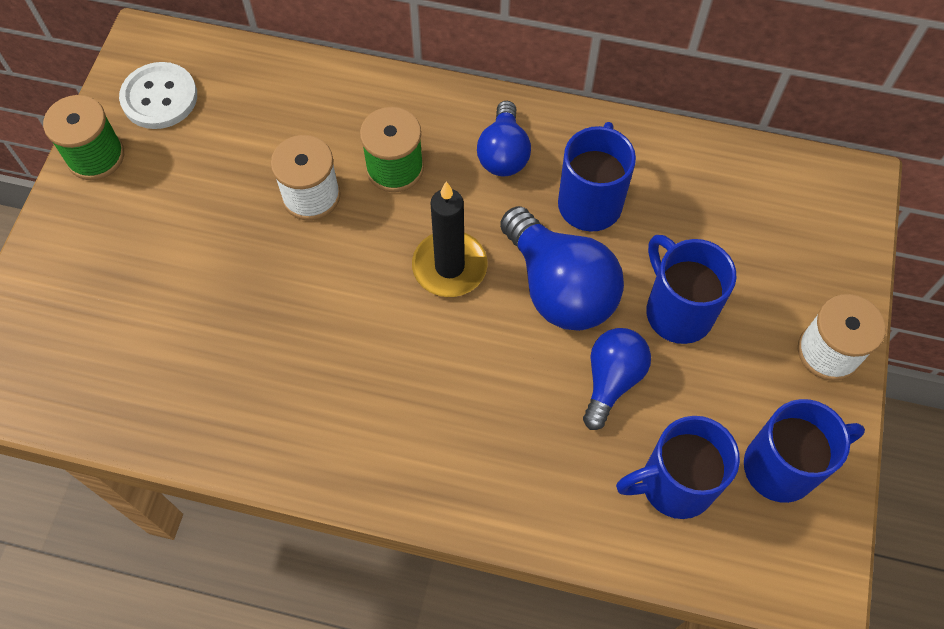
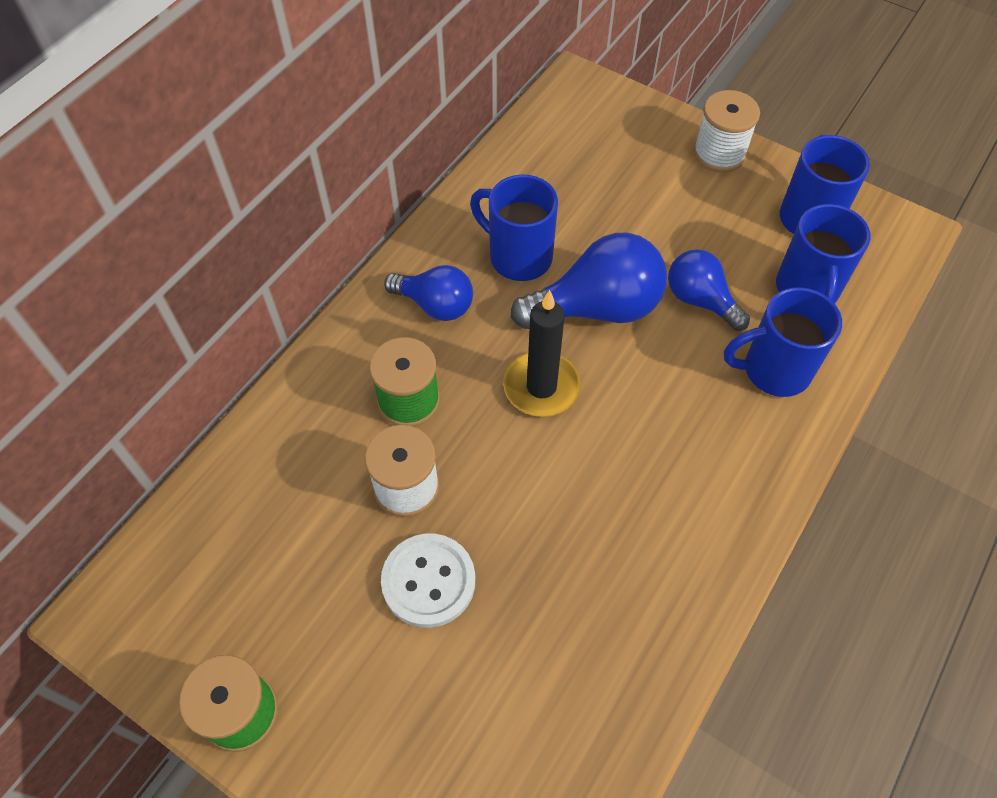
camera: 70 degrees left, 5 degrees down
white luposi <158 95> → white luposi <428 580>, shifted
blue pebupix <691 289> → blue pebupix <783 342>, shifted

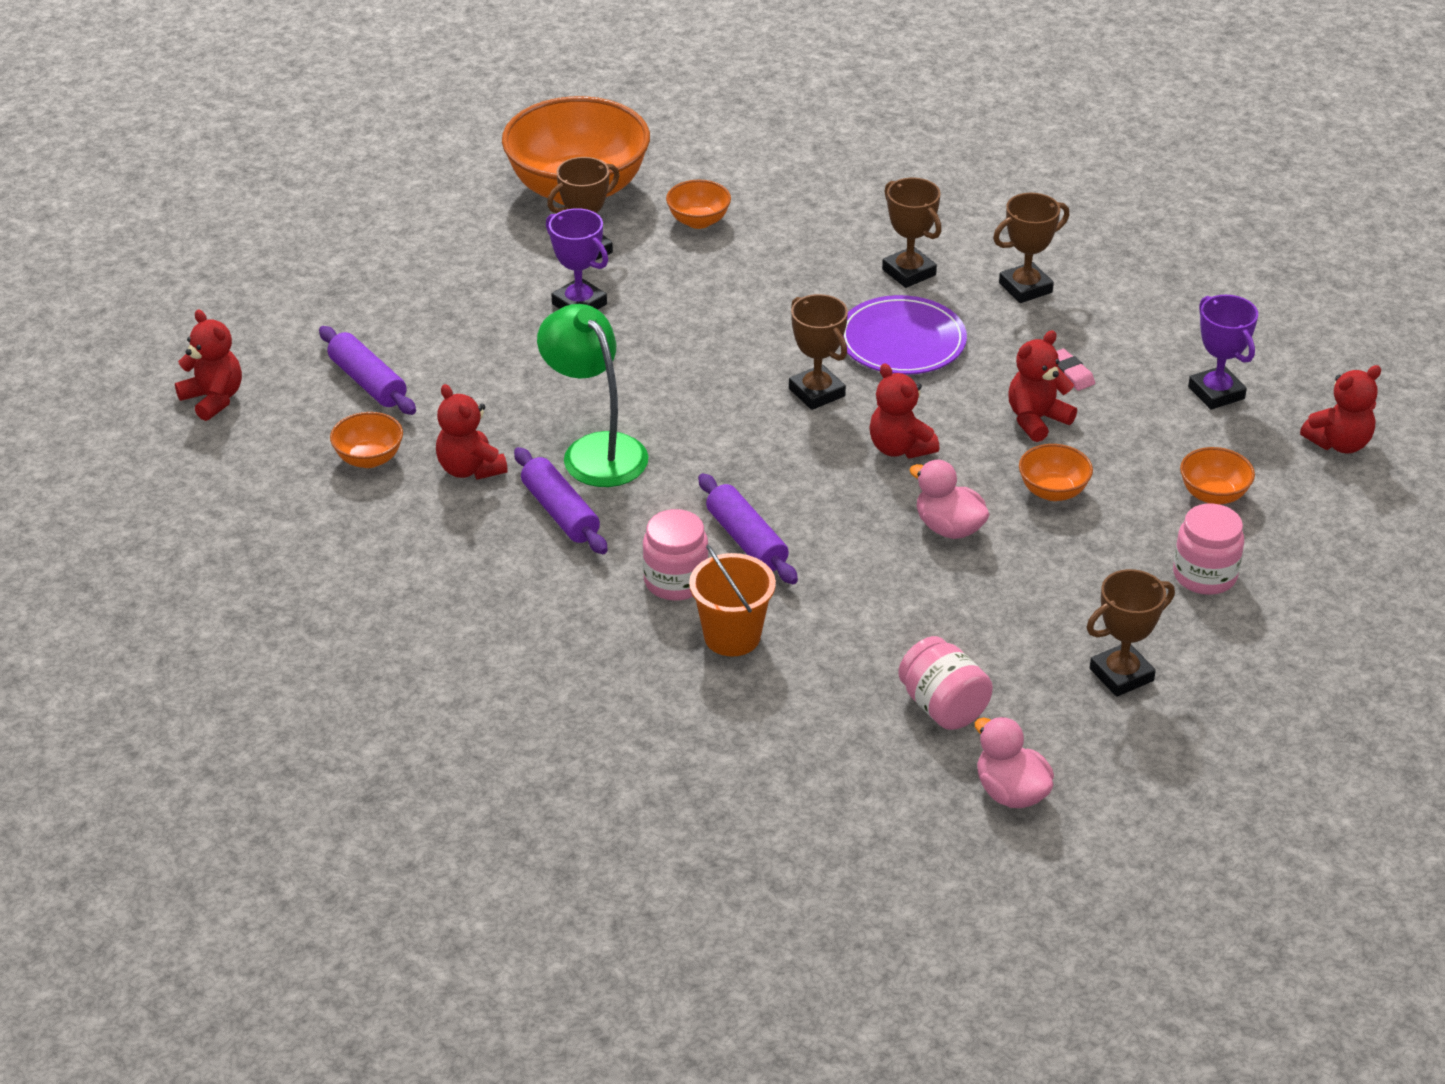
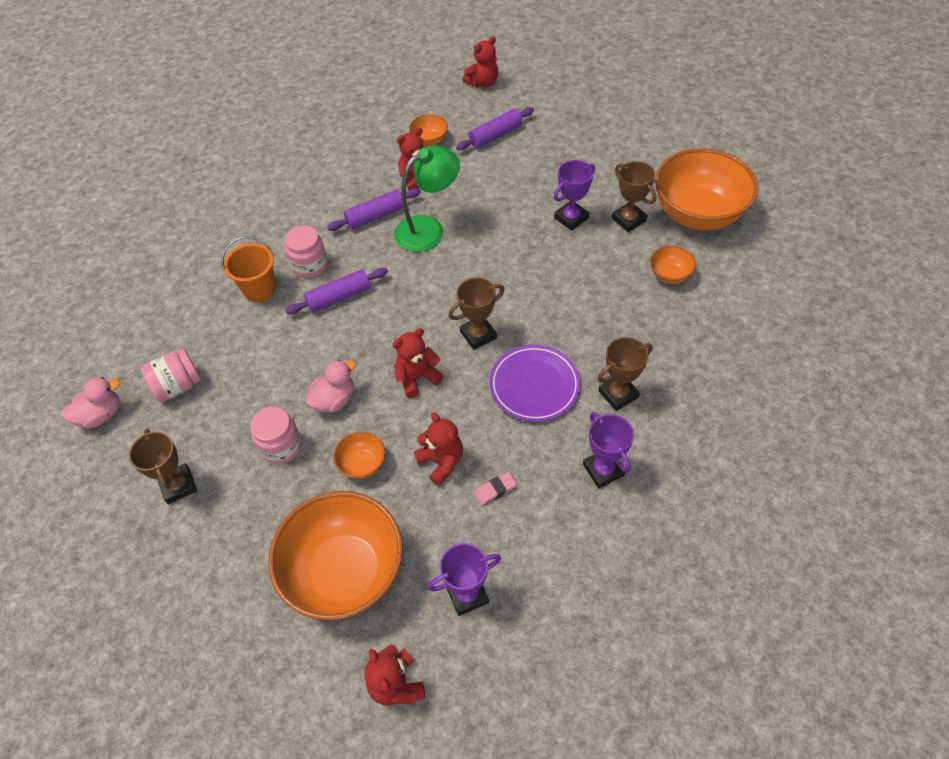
camera: 95 degrees right, 15 degrees up
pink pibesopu <1208 549> → pink pibesopu <276 435>, shifted
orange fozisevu <1217 475> → orange fozisevu <335 555>, x2.30
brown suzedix <1031 248> → purple suzedix <608 450>

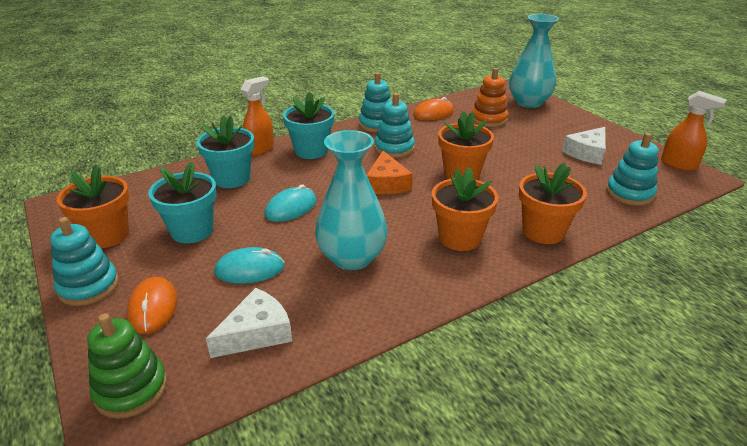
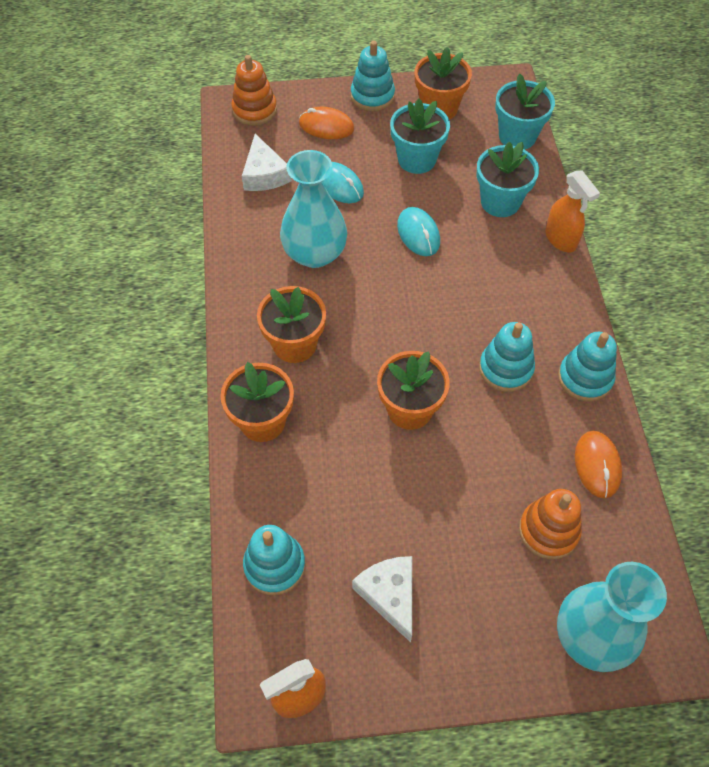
camera: 115 degrees right, 25 degrees up
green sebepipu <127 366> → orange sebepipu <254 90>
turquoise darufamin <249 265> → turquoise darufamin <343 182>, 60 degrees counterclockwise
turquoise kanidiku <308 125> → turquoise kanidiku <525 111>, shifted
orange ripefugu <390 172> → -

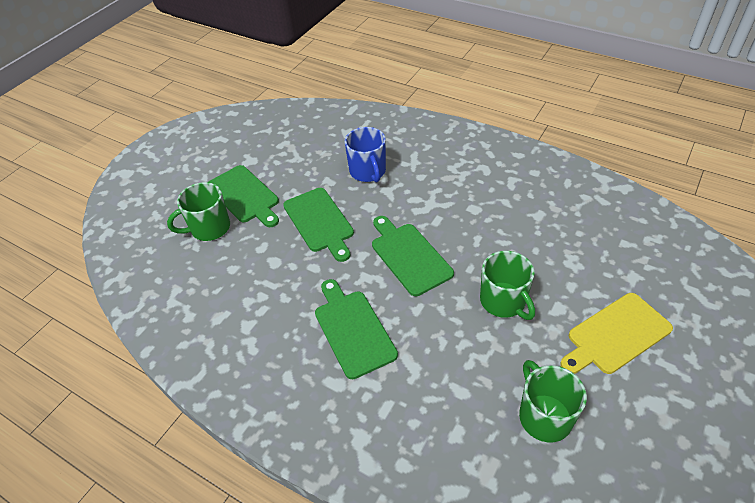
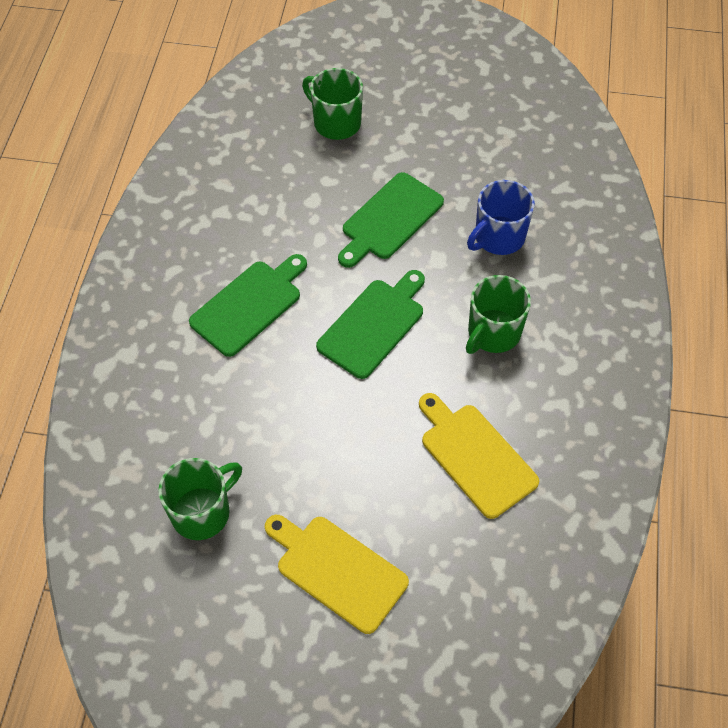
camera: 65 degrees right, 10 degrees up
- → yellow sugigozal <479 456>
green pebupix <507 285> → green pebupix <498 314>, shifted
green sugigozal <243 196> → -

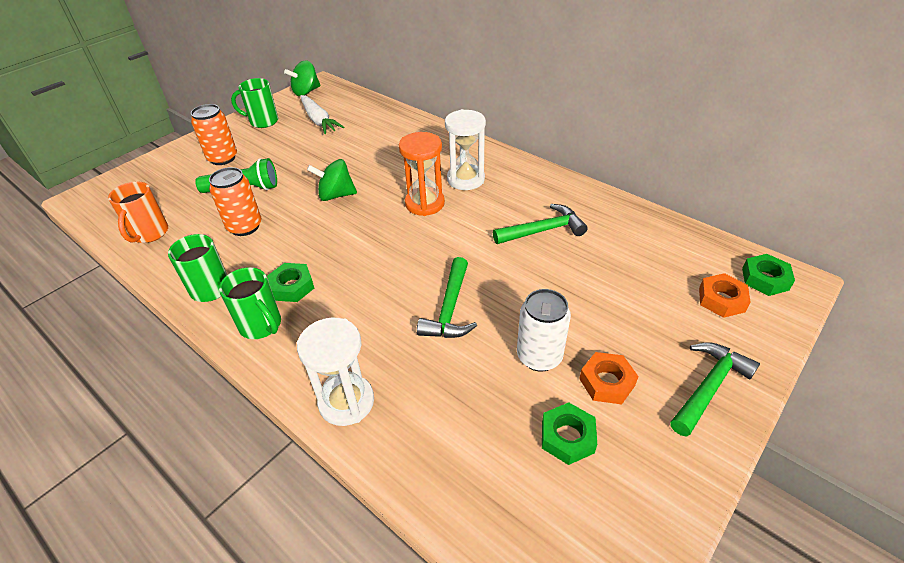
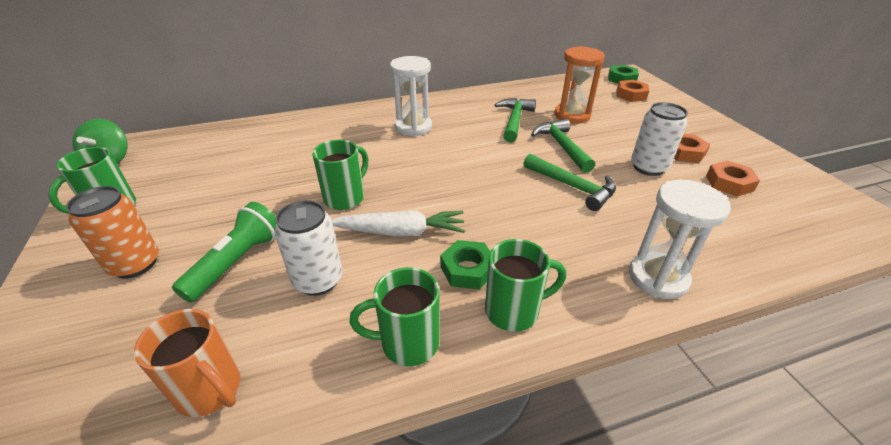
camera: 60 degrees left, 5 degrees down
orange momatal <235 201> → white momatal <308 248>
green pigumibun <332 180> → green pebupix <340 175>
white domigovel <322 114> → white domigovel <398 223>, shifted
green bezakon <715 389> → green bezakon <563 146>, shifted
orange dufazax <422 174> → orange dufazax <580 85>, shifted
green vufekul <569 434> → orange vufekul <733 178>

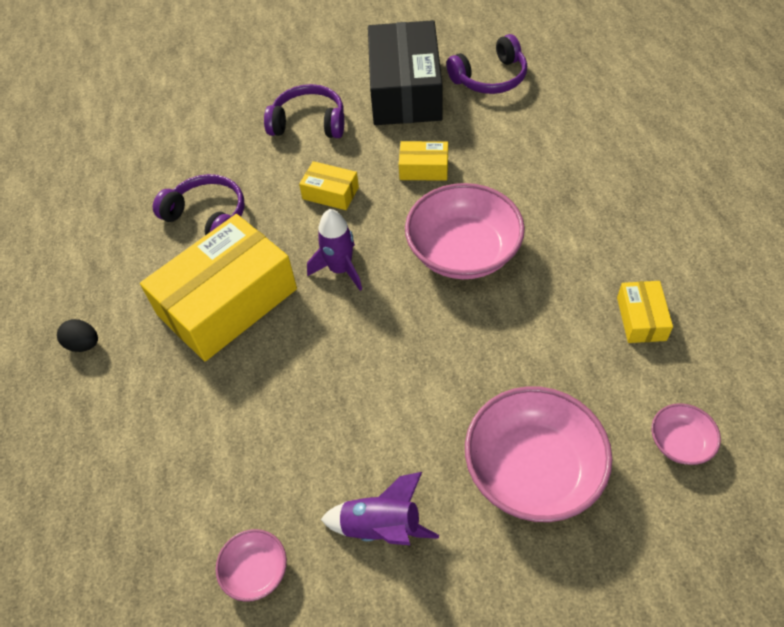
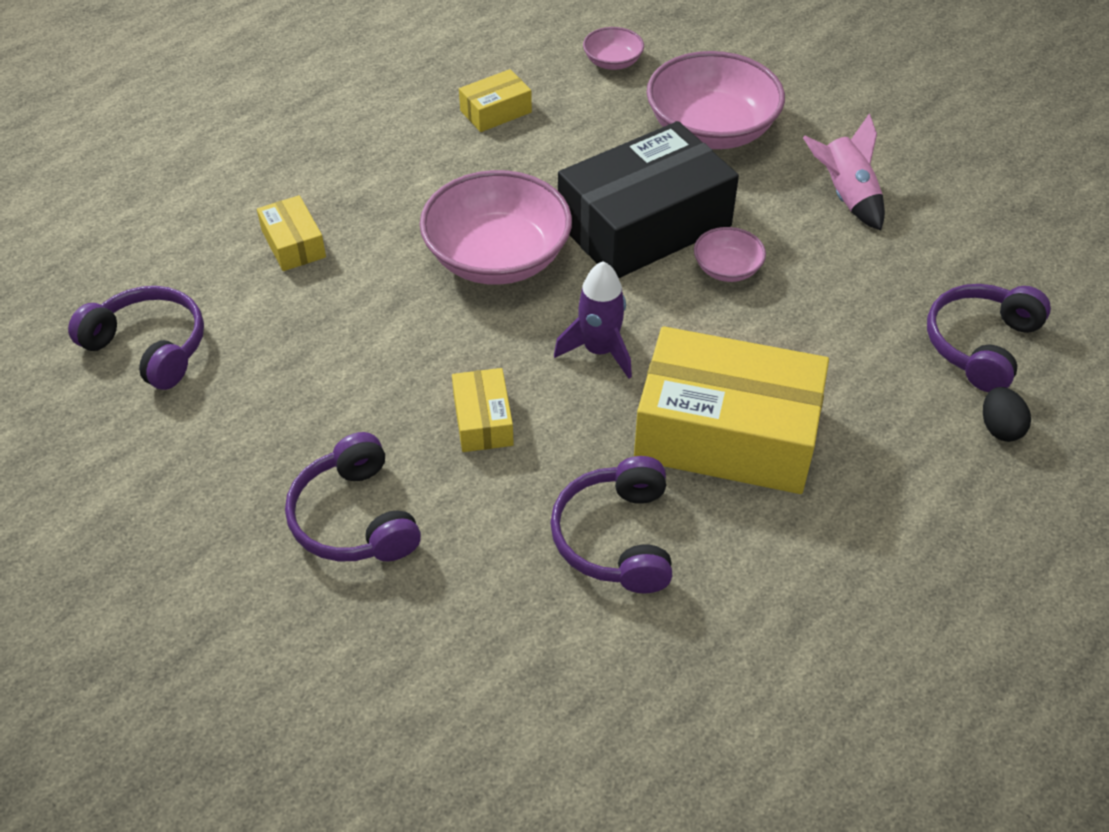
camera: 125 degrees left, 5 degrees down
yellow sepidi <423 161> → yellow sepidi <291 233>, shifted
black sepidi <405 72> → black sepidi <648 199>, shifted
pink fozisevu <251 565> → pink fozisevu <730 254>, shifted
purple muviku <379 508> → pink muviku <844 172>
- → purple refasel <989 338>
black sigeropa <77 335> → black sigeropa <1007 414>, shifted

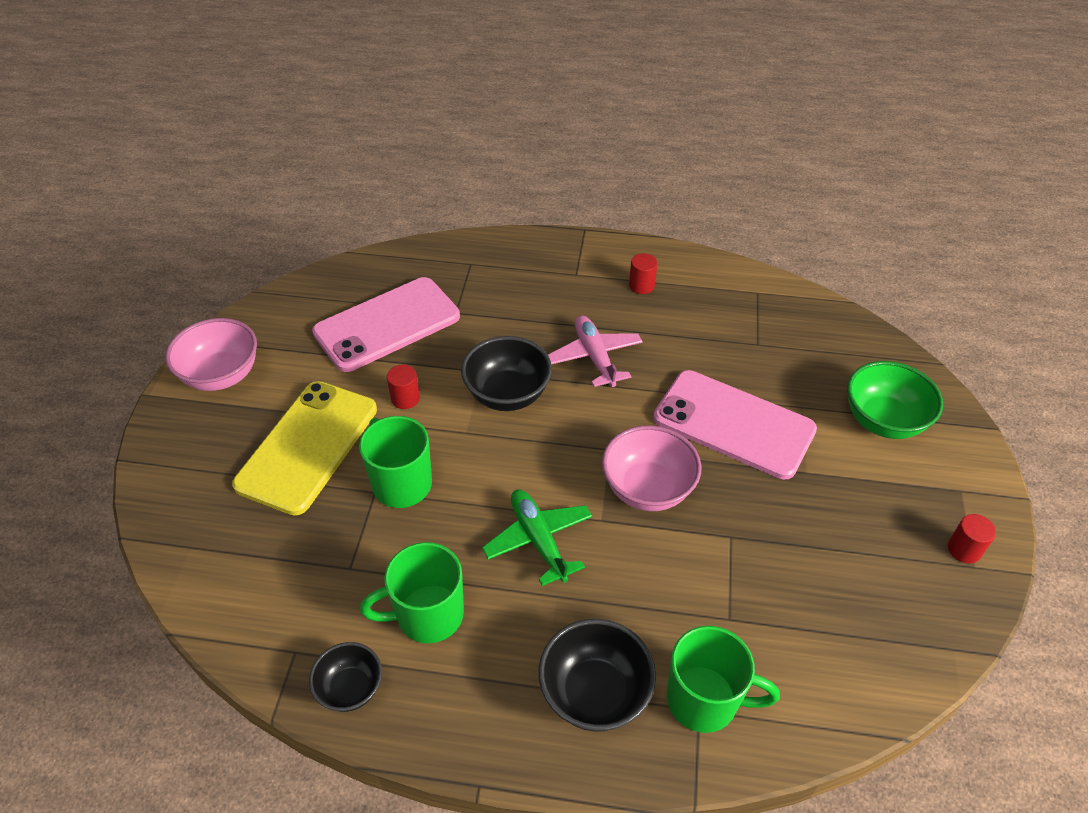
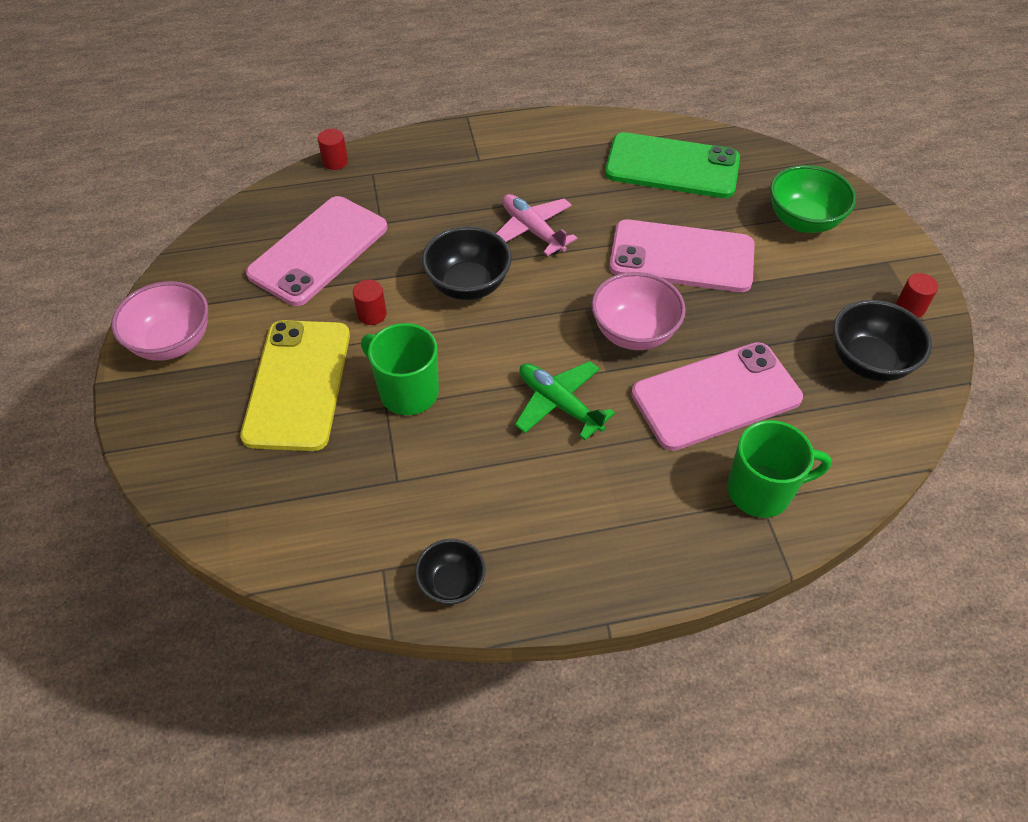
camera: 20 degrees left, 5 degrees up
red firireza <643 273> → red firireza <333 149>, shifted
- → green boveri <672 165>
- → pink boveri <717 396>
black fozisevu <597 675> → black fozisevu <882 340>, shifted
green pebupix <412 592> → -

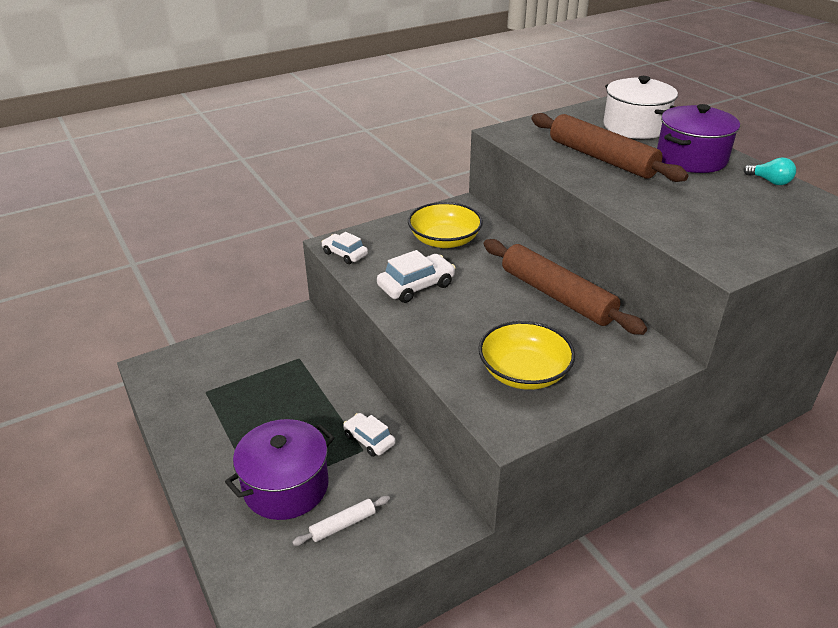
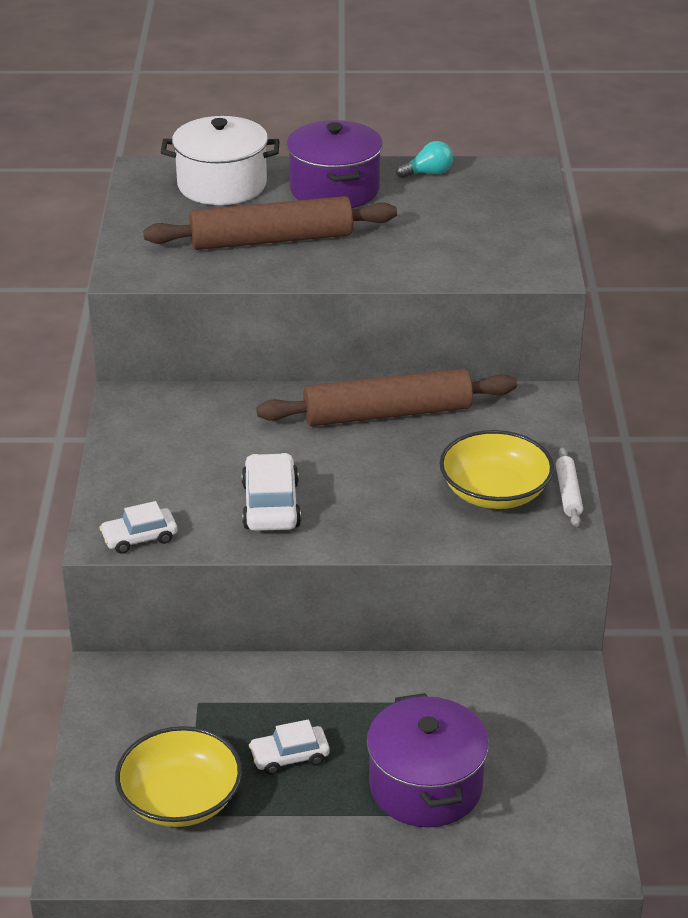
camera: 60 degrees left, 0 degrees up
yellow fozisevu <445 225> → yellow fozisevu <178 776>, shifted
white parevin <369 435> → white parevin <289 747>, shifted
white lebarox <341 521> → white lebarox <569 487>, shifted

